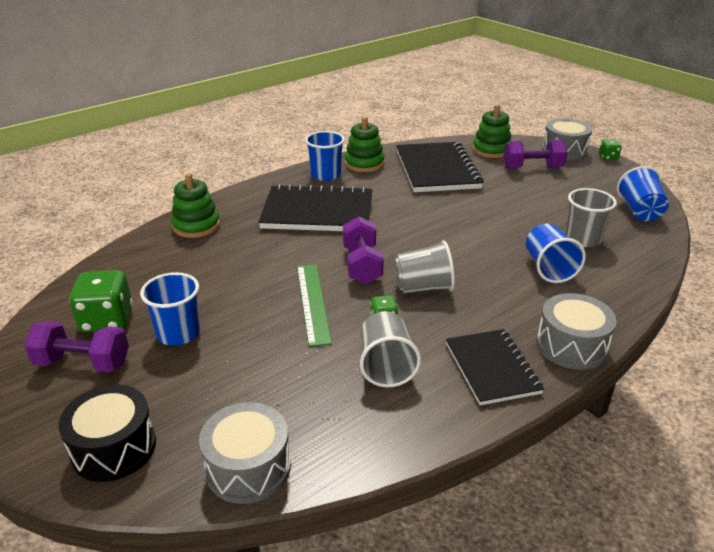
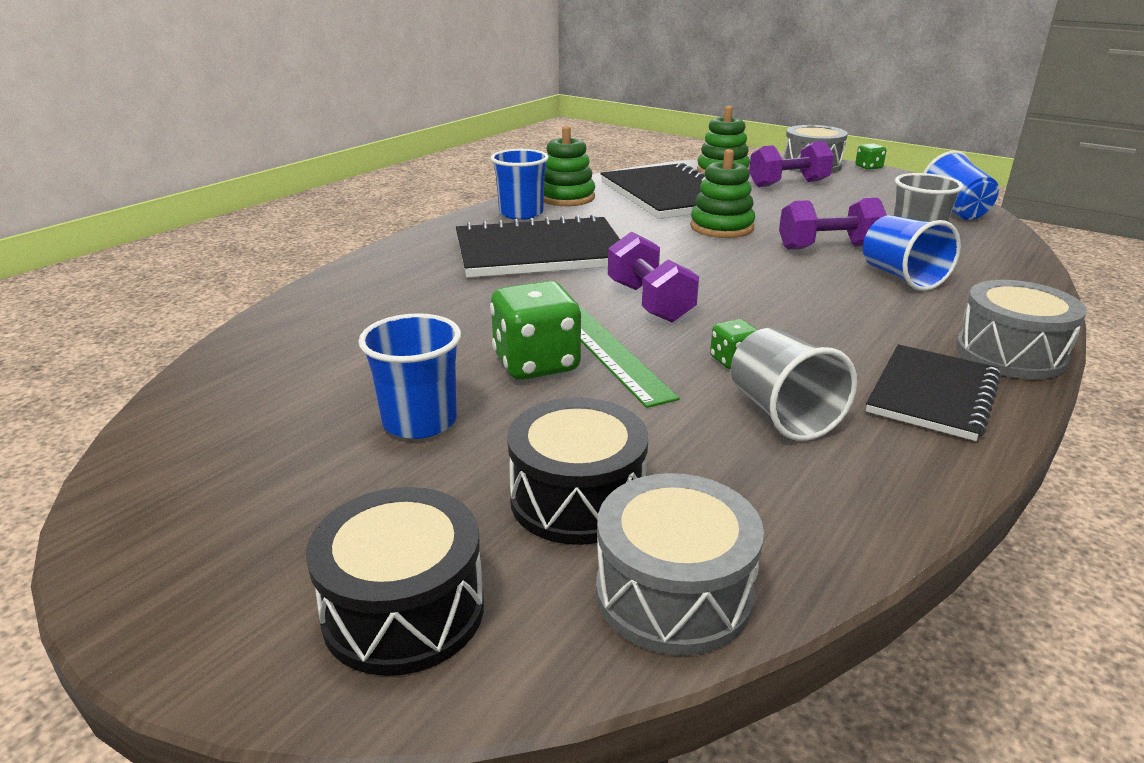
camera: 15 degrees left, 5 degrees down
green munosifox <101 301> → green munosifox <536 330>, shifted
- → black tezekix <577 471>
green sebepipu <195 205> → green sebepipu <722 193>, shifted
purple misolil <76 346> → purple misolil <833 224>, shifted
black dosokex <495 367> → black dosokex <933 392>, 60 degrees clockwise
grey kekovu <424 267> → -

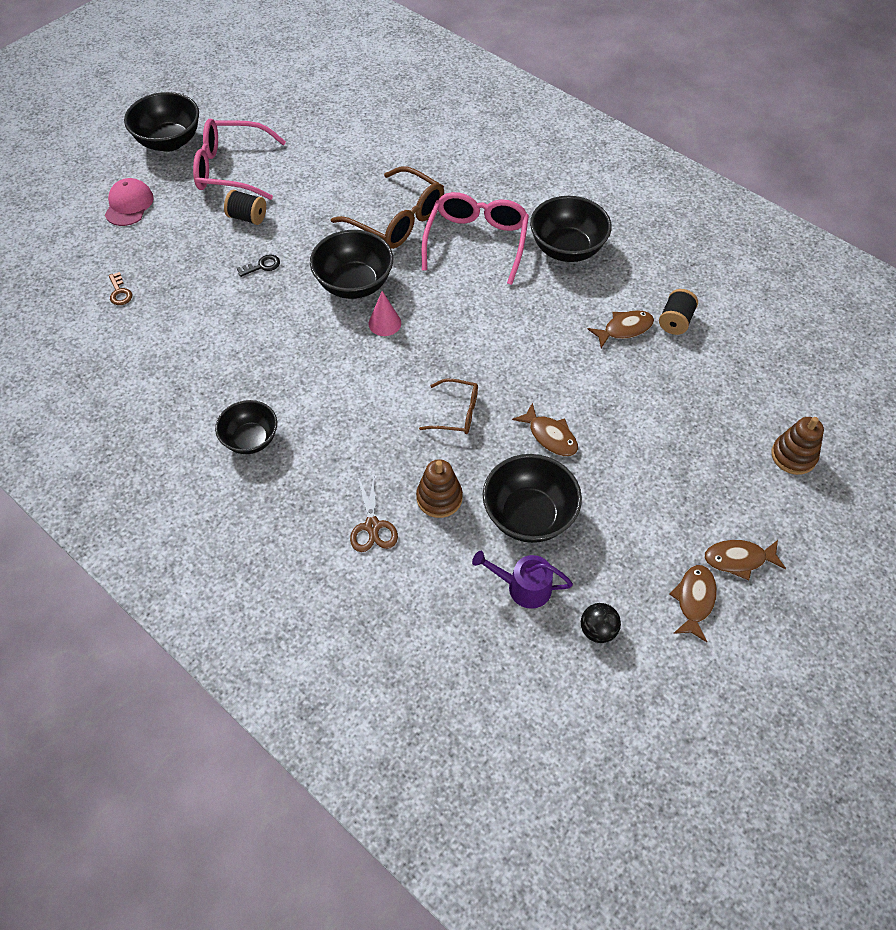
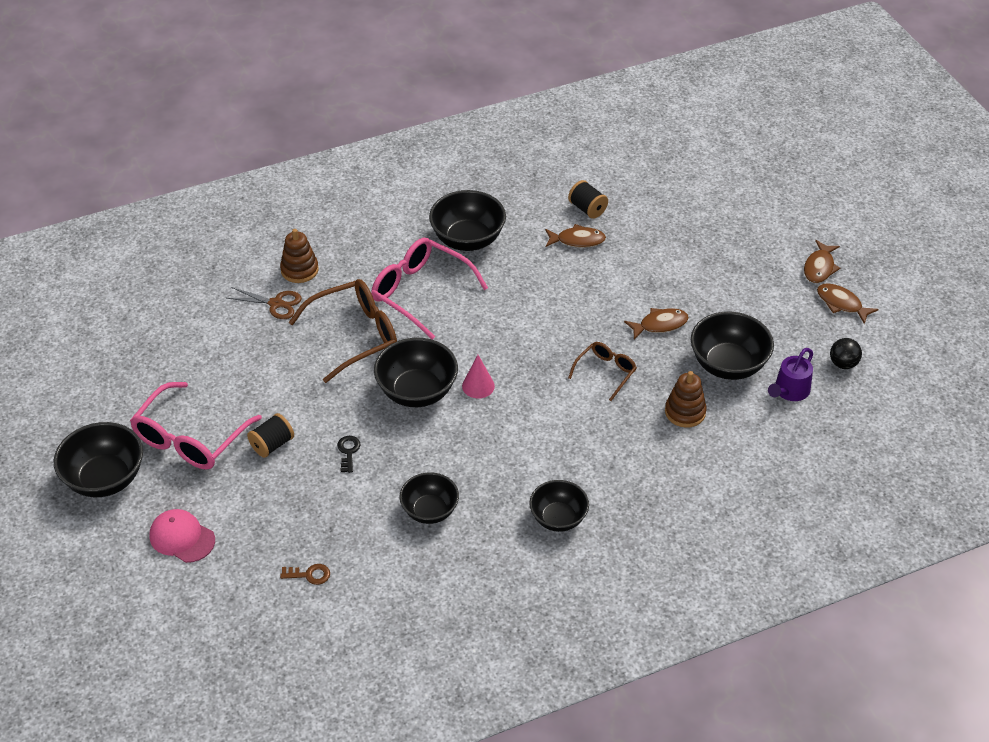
camera: 65 degrees left, 10 degrees down
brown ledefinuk <374 512> → brown ledefinuk <264 303>, shifted
brown sebepipu <797 446> → brown sebepipu <299 256>, shifted
- → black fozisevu <429 498>
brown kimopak <621 329> → brown kimopak <575 236>, 90 degrees clockwise

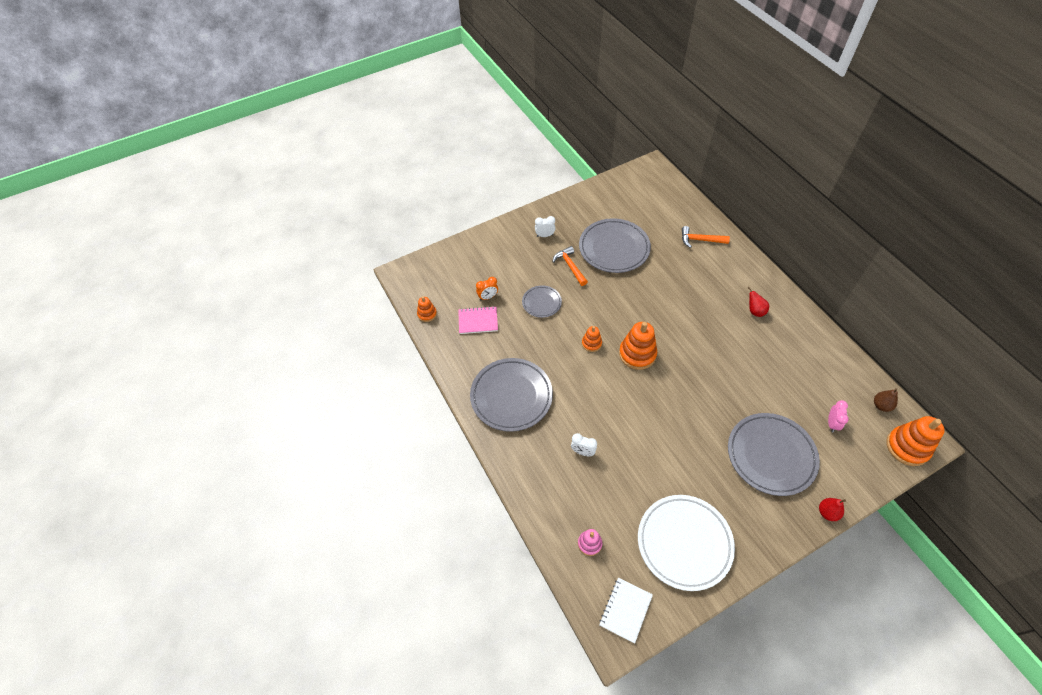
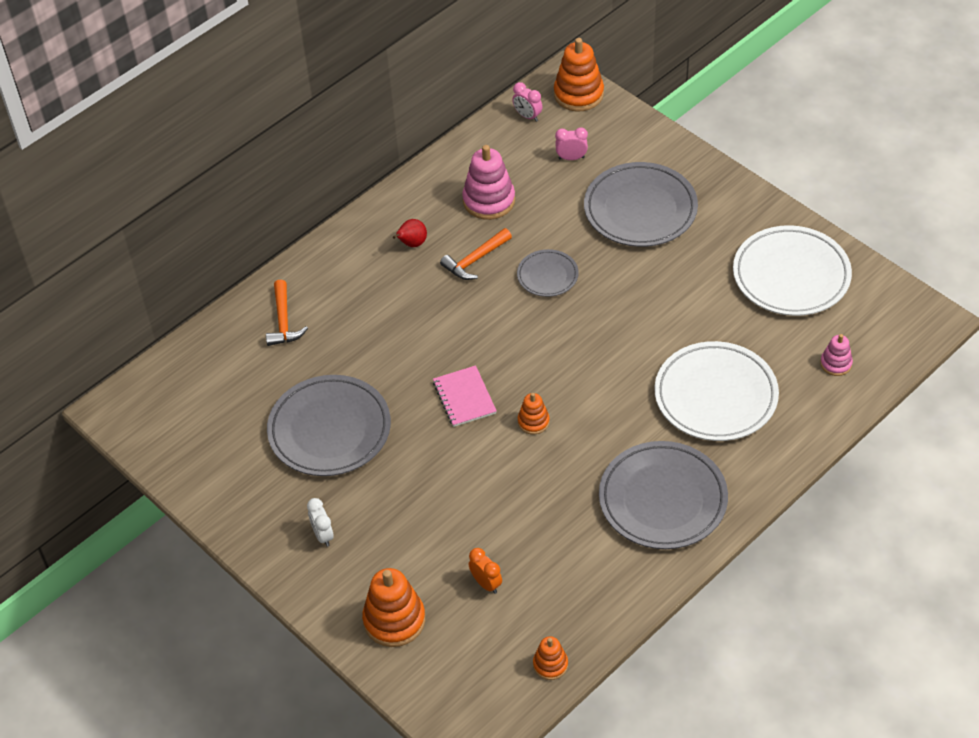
camera: 105 degrees left, 5 degrees down
orange sebepipu <638 346> → orange sebepipu <393 607>, shifted
pink dosokex <478 320> → pink dosokex <465 396>, shifted
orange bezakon <570 266> → orange bezakon <476 254>, shifted
- → pink sebepipu <488 182>
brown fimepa <886 400> → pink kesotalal <527 102>
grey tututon <542 301> → grey tututon <548 273>, shifted
white kesotalal <584 444> → white tututon <716 391>
white dosokex <626 610> → -
red fimepa <832 509> → -

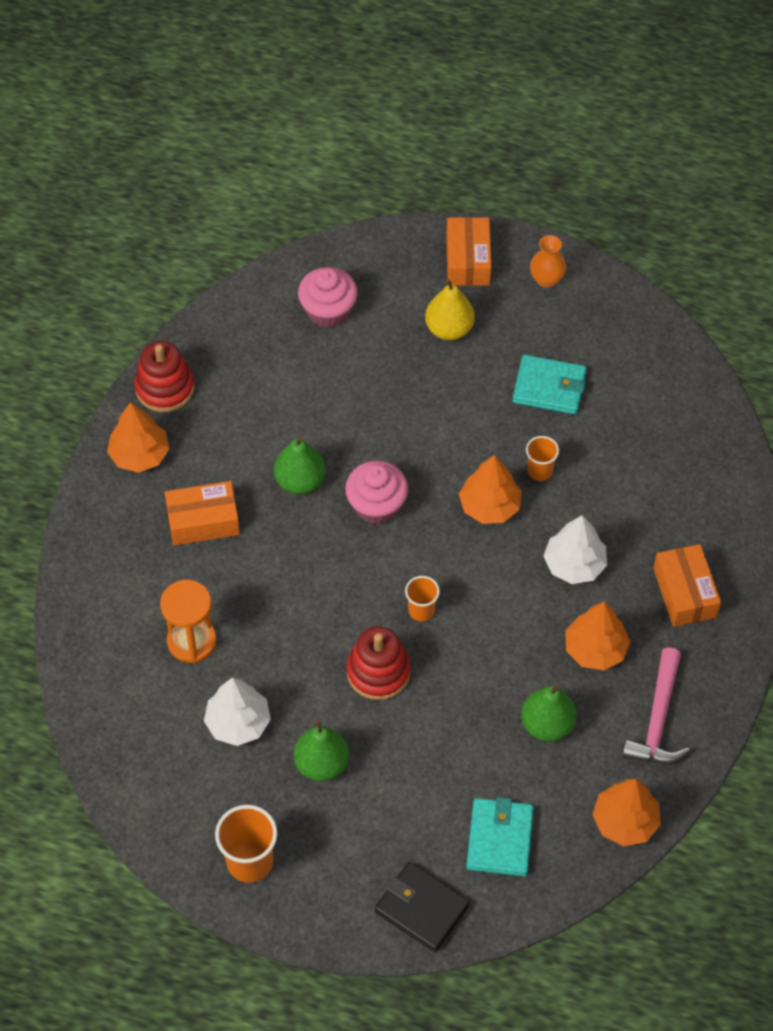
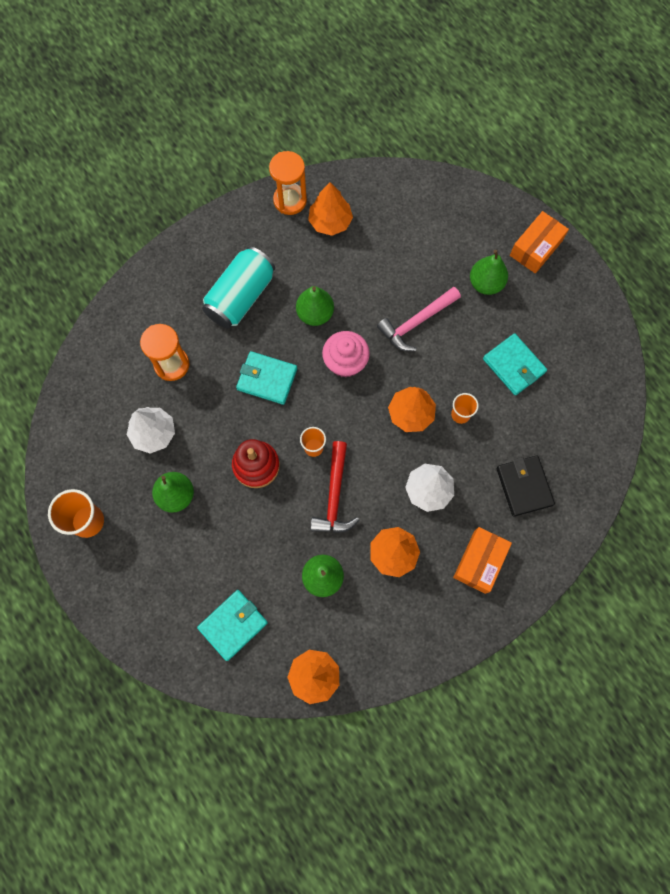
camera: 40 degrees right, 15 degrees up
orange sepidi <202 513> → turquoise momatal <238 287>
- → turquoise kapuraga <266 378>
red sebepipu <164 376> → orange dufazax <288 183>
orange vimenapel <138 437> → orange vimenapel <330 209>, shifted
- → red bezakon <334 487>
pink bezakon <656 705> → pink bezakon <419 319>, shifted
yellow fimepa <450 309> → green fimepa <489 272>
black kapuraga <422 907> → black kapuraga <526 486>, shifted
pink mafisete <328 297> → -
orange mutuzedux <548 261> → -

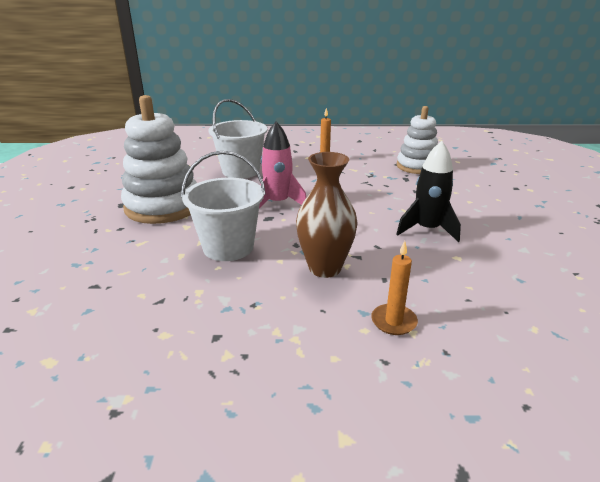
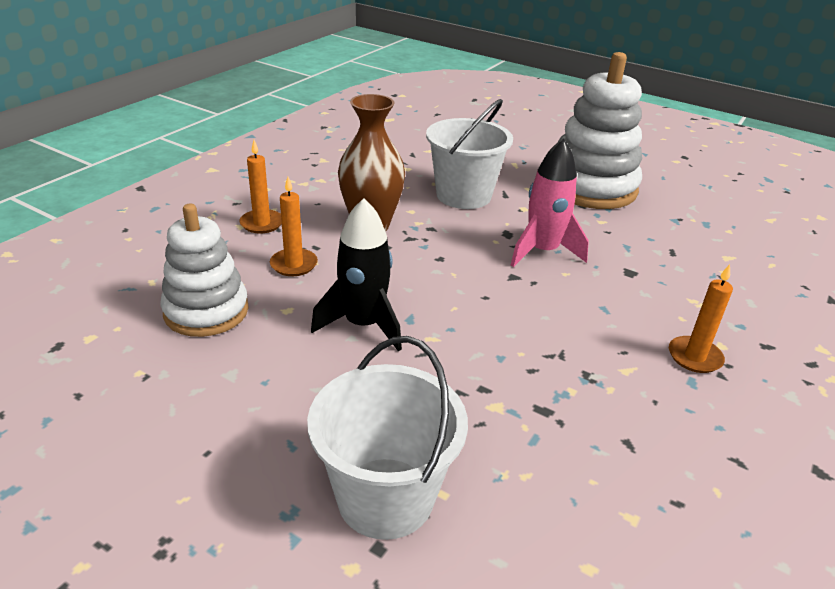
camera: 120 degrees right, 5 degrees up
white sebepipu <417 140> → white sebepipu <204 270>, shifted
- → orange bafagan <294 226>
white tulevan <238 139> → white tulevan <387 438>, shifted

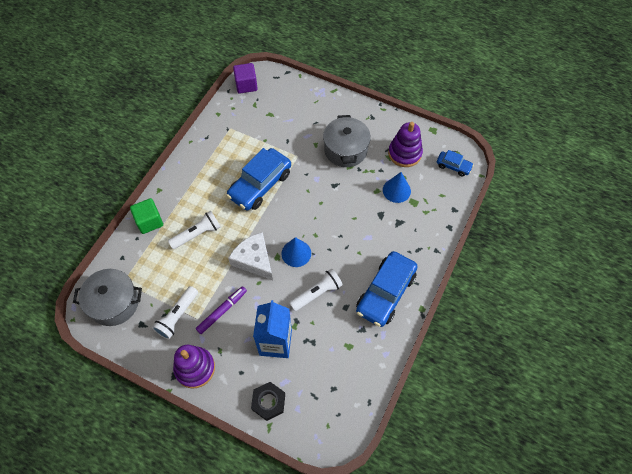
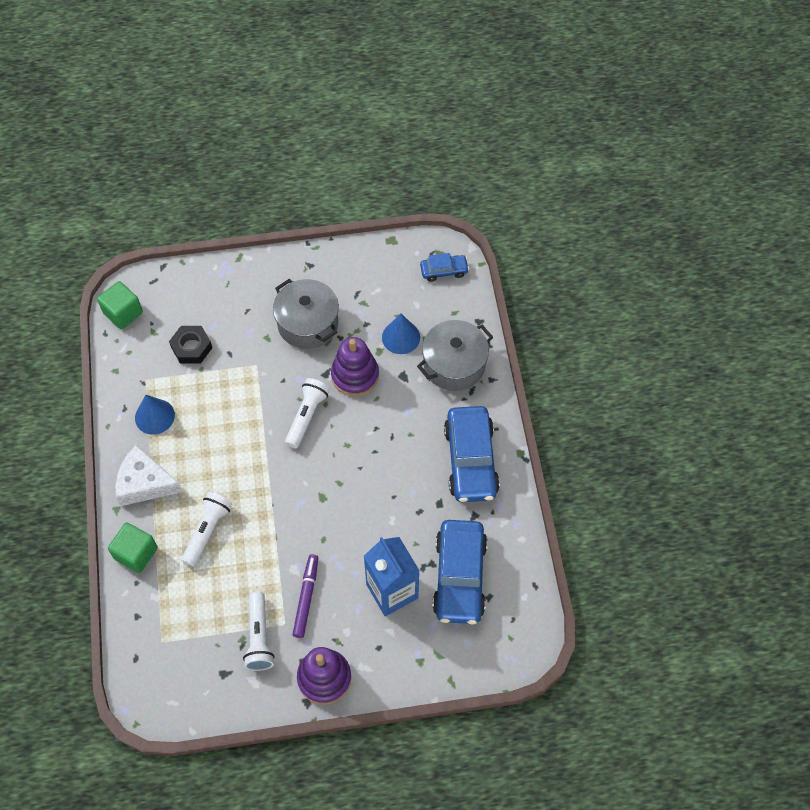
camera: 35 degrees left, 0 degrees up
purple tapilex <245 78> → green tapilex <120 305>
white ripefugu <250 256> → white ripefugu <149 475>, shifted
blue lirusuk <296 252> → blue lirusuk <155 415>, shifted
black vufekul <268 401> → black vufekul <190 345>, shifted
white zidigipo <316 289> → white zidigipo <307 413>, shifted
purple sebepipu <405 144> → purple sebepipu <355 366>, shifted
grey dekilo <107 297> → grey dekilo <455 355>, shifted
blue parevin <258 179> → blue parevin <459 572>, shifted

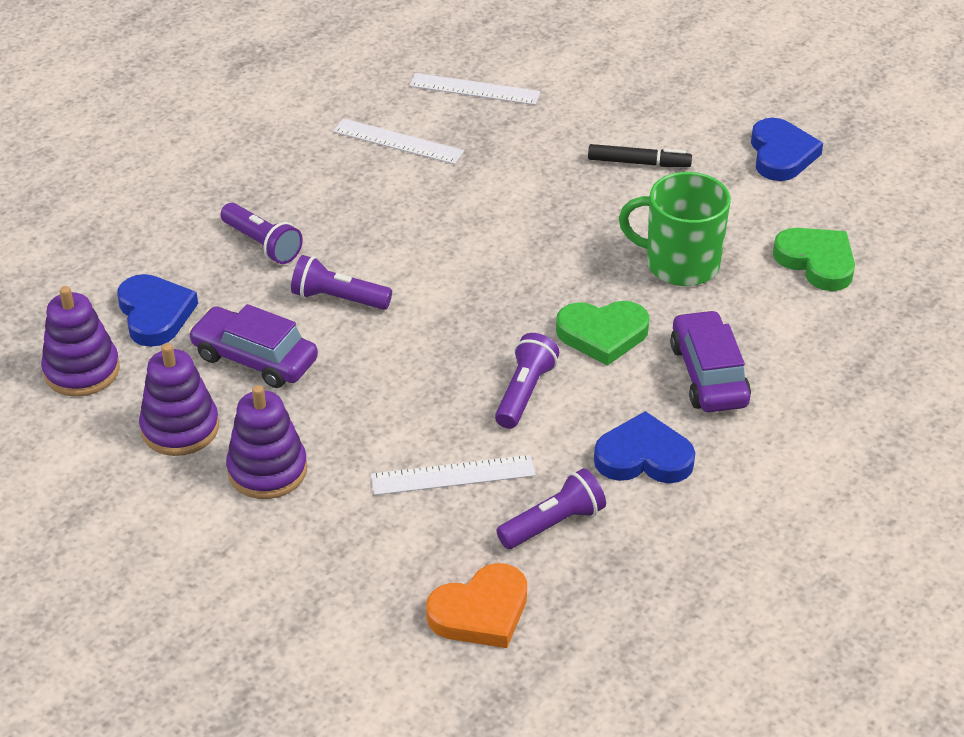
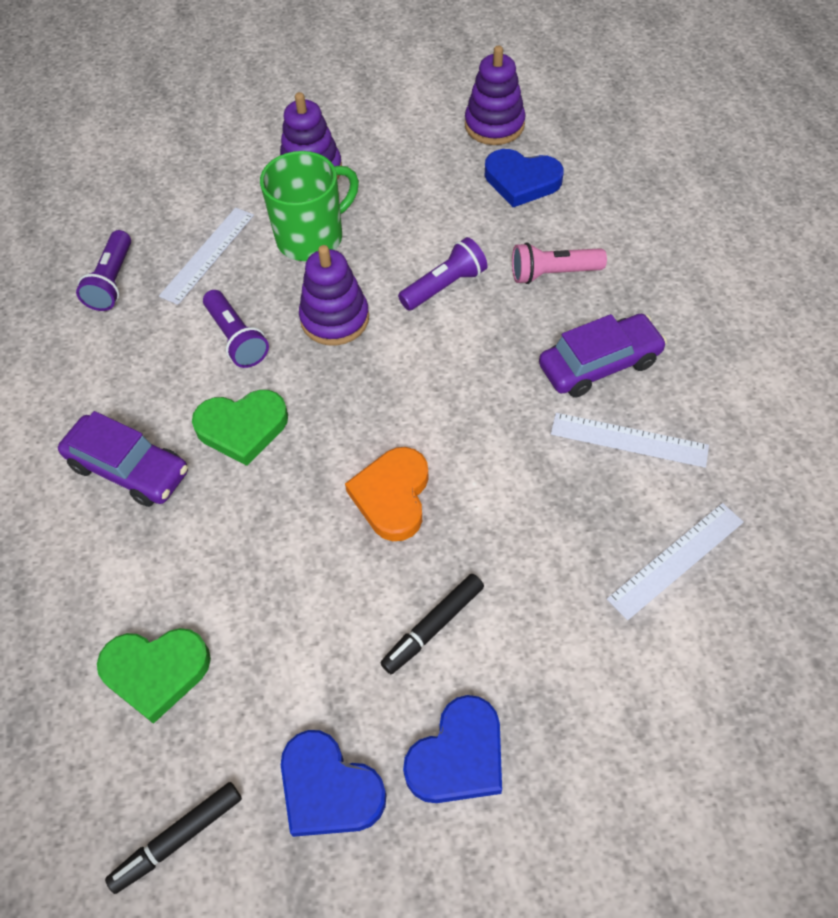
camera: 130 degrees right, 15 degrees up
- → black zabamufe <173 838>
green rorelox <603 333> → green rorelox <240 428>, 135 degrees counterclockwise
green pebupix <675 229> → green pebupix <309 206>, shifted
purple sebepipu <179 399> → purple sebepipu <334 295>, shifted
orange rorelox <476 605> → orange rorelox <387 494>, shifted
blue rorelox <644 447> → blue rorelox <452 749>, shifted
purple zidigipo <261 233> → pink zidigipo <559 263>
purple parevin <253 346> → purple parevin <603 355>, shifted
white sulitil <398 141> → white sulitil <630 440>, 45 degrees clockwise

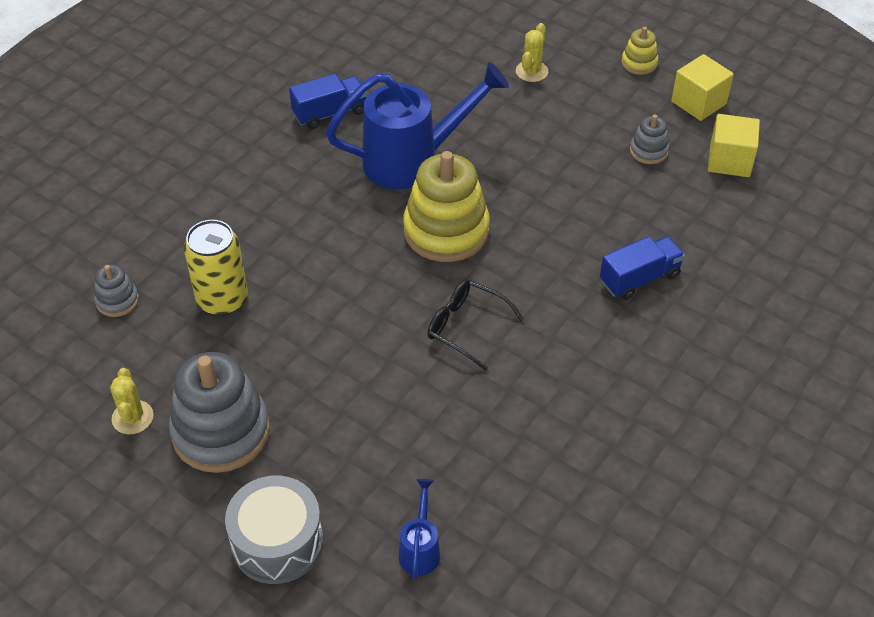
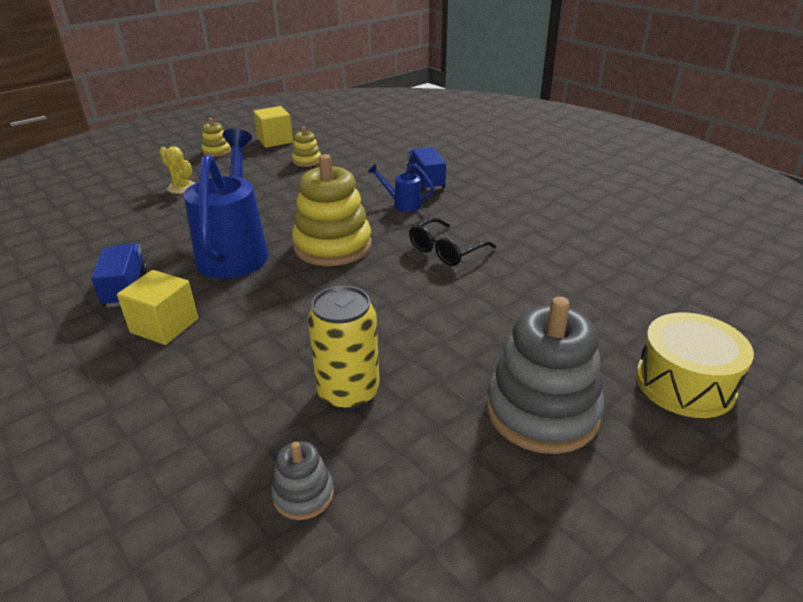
camera: 75 degrees left, 15 degrees down
yellow tapilex <734 145> → yellow tapilex <157 307>, shifted
grey sebepipu <649 139> → yellow sebepipu <306 146>
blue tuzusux <419 529> → blue tuzusux <401 187>, shifted
grey tezekix <274 529> → yellow tezekix <695 365>
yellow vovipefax <132 401> → -

